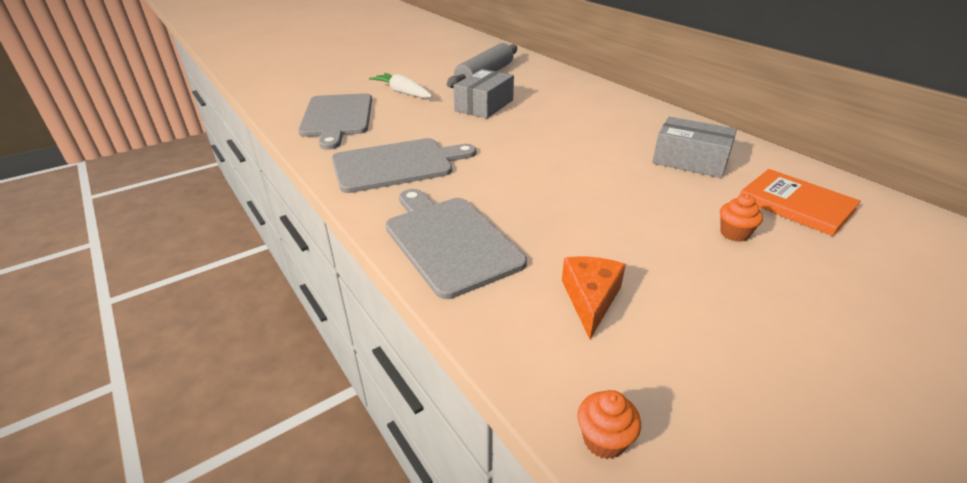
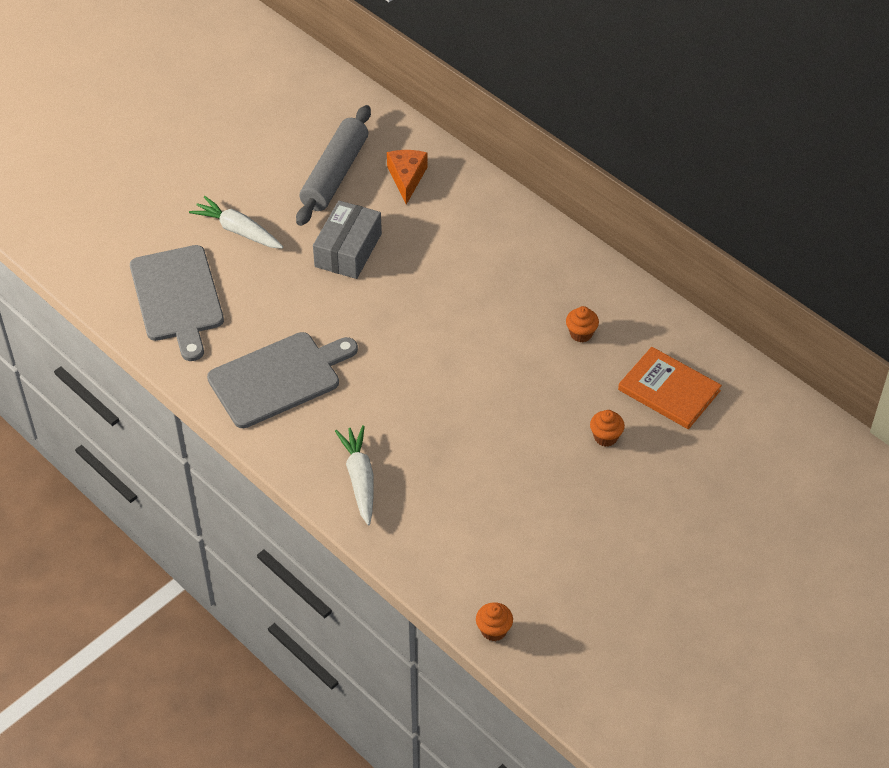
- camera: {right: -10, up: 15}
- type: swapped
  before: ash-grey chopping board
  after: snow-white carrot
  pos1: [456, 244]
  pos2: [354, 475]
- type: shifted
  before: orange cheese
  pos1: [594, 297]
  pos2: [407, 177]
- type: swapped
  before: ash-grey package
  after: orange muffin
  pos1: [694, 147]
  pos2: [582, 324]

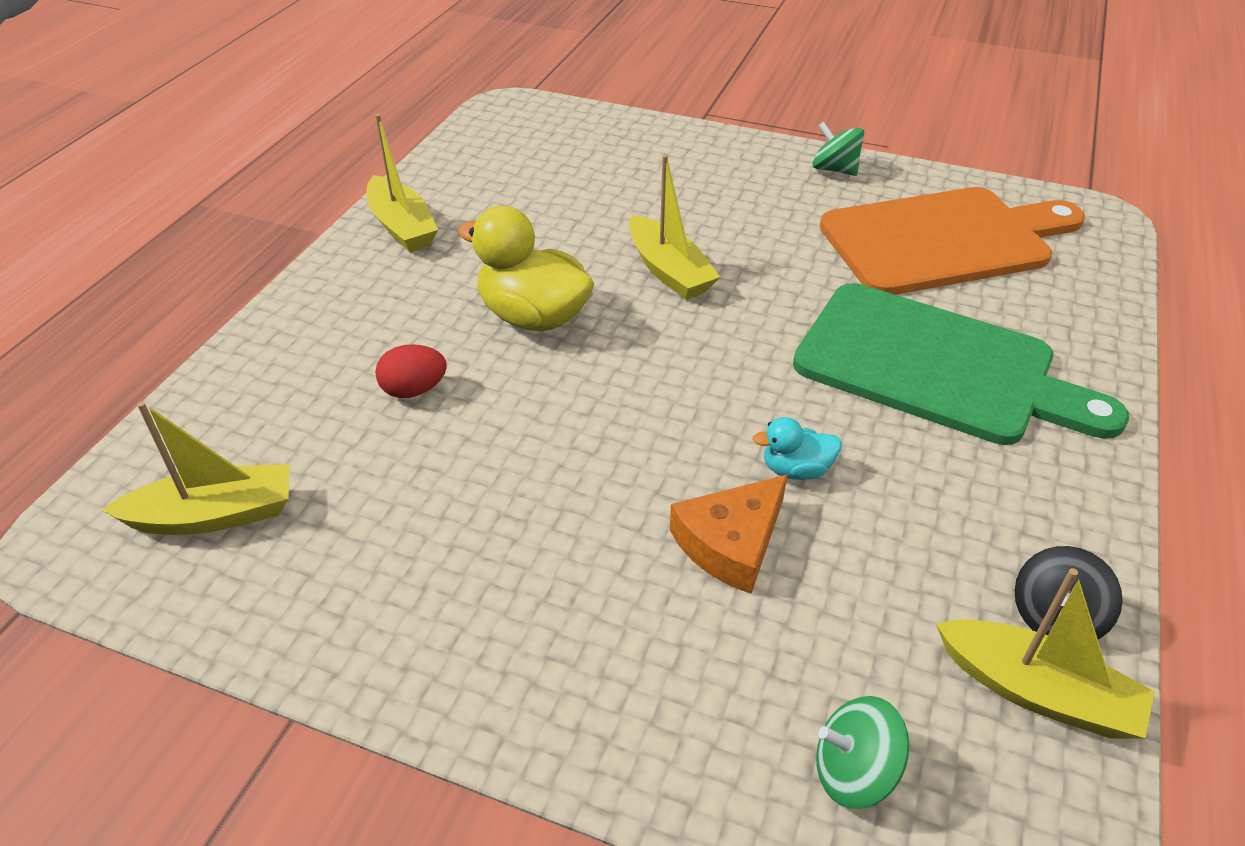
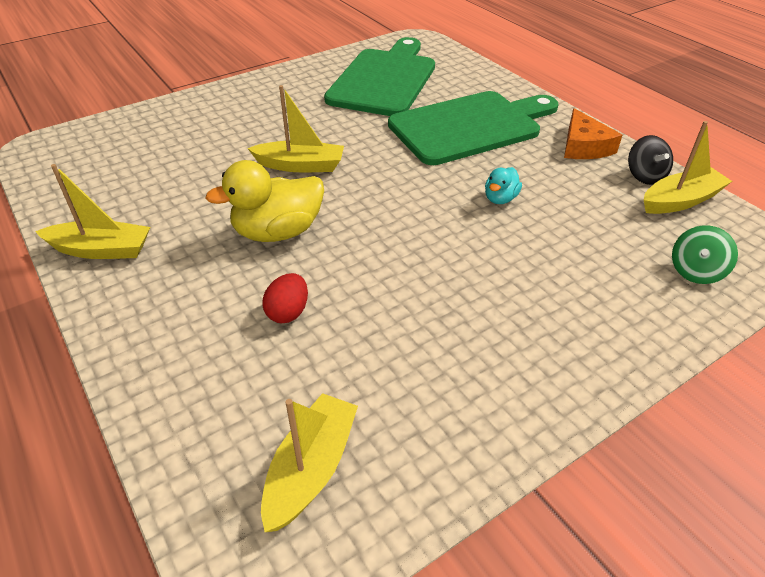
- camera: {right: -55, up: 0}
- type: repainted
  before: orange chopping board
  after: green chopping board
  pos1: [952, 241]
  pos2: [379, 76]
- type: shifted
  before: orange cheese
  pos1: [729, 534]
  pos2: [593, 133]
- type: gone
  before: green whirligig
  pos1: [838, 148]

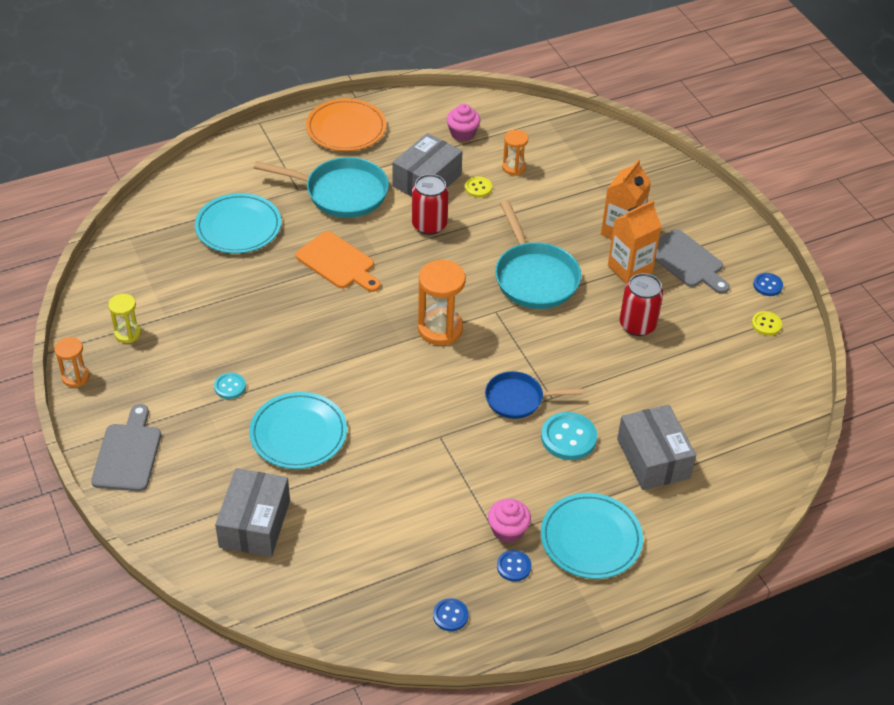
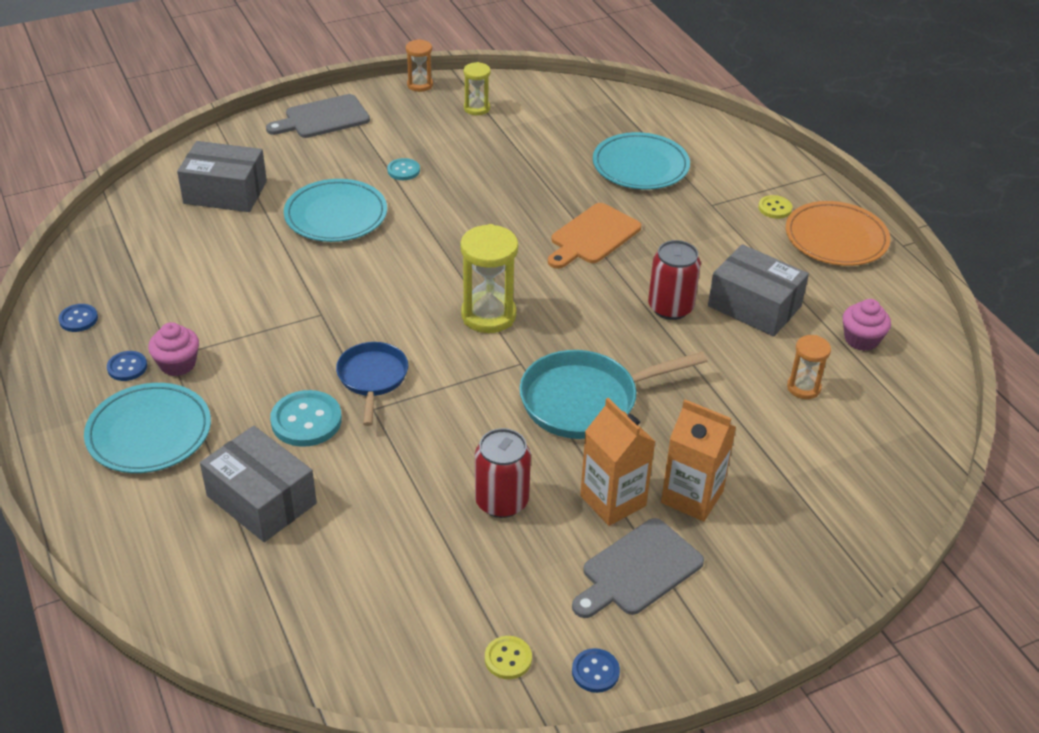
- camera: {right: 90, up: -5}
- type: rotated
  before: ash-grey package
  pos1: [656, 447]
  pos2: [258, 484]
  turn: 60
- type: rotated
  before: ash-grey chopping board
  pos1: [126, 447]
  pos2: [318, 116]
  turn: 150
- type: repainted
  before: orange sand timer
  after: yellow sand timer
  pos1: [442, 302]
  pos2: [489, 278]
- type: shifted
  before: yellow button
  pos1: [478, 187]
  pos2: [775, 207]
- type: gone
  before: aqua pan
  pos1: [321, 187]

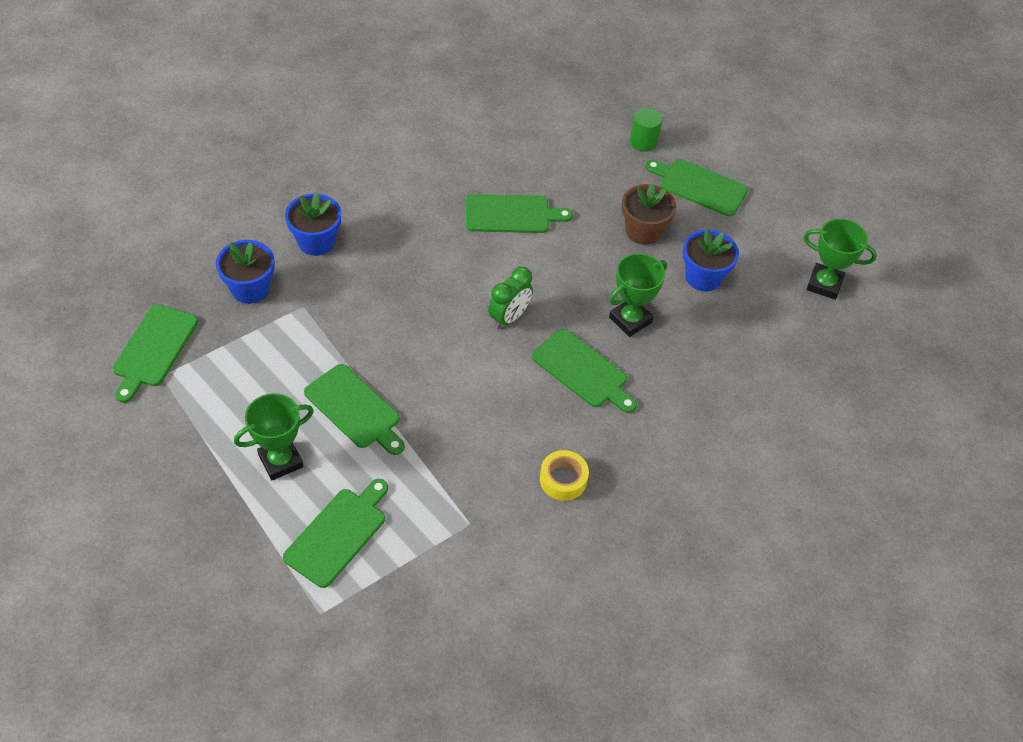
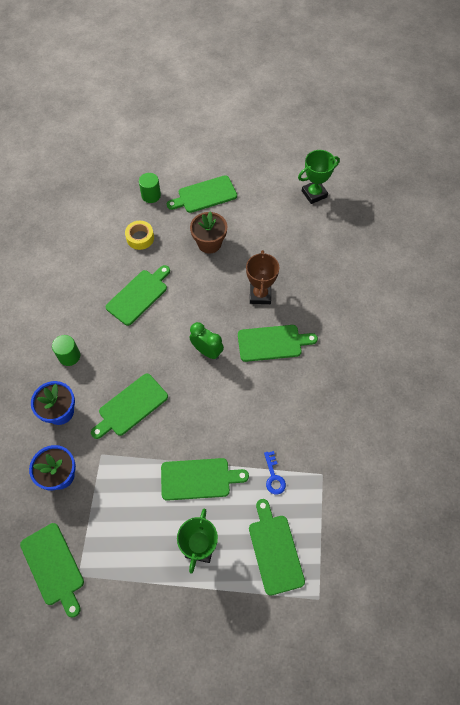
- camera: {right: -45, up: 10}
- type: new
  after: green cylinder
  pos2: [66, 350]
- type: new
  after: green chopping board
  pos2: [129, 406]
- type: shifted
  before: yellow tape
  pos1: [564, 475]
  pos2: [139, 235]
- type: rotated
  before: green alarm clock
  pos1: [510, 298]
  pos2: [207, 340]
  turn: -45
- type: repainted
  before: green prize cup
  after: dark brown prize cup
  pos1: [638, 295]
  pos2: [262, 277]
- type: new
  after: blue key
  pos2: [275, 473]
- type: gone
  before: blue plant pot
  pos1: [711, 260]

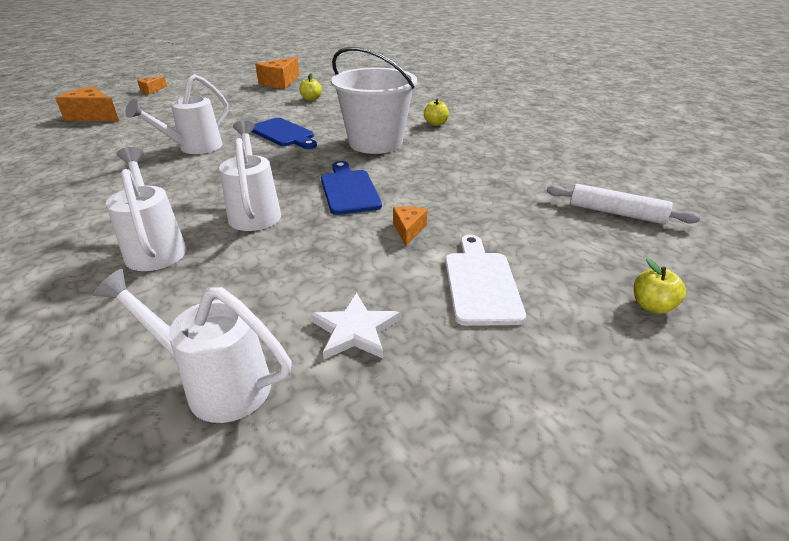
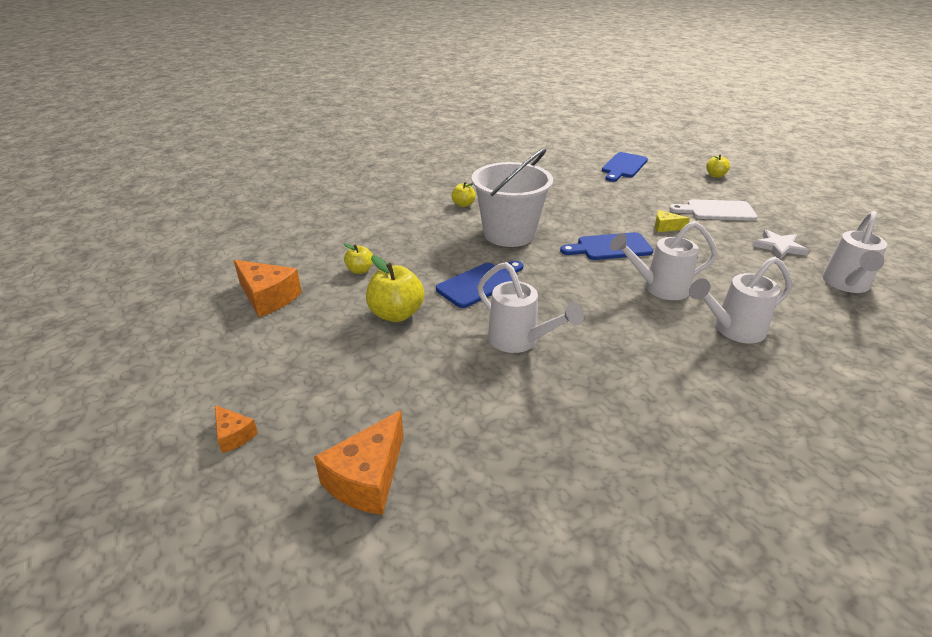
- camera: {right: -85, up: 0}
- type: new
  after: yellow toy apple
  pos2: [395, 288]
- type: swapped
  before: snow-white dough roller
  after: blue chopping board
  pos1: [623, 204]
  pos2: [625, 167]
- type: repainted
  before: orange cheese
  after: yellow cheese
  pos1: [410, 226]
  pos2: [672, 221]

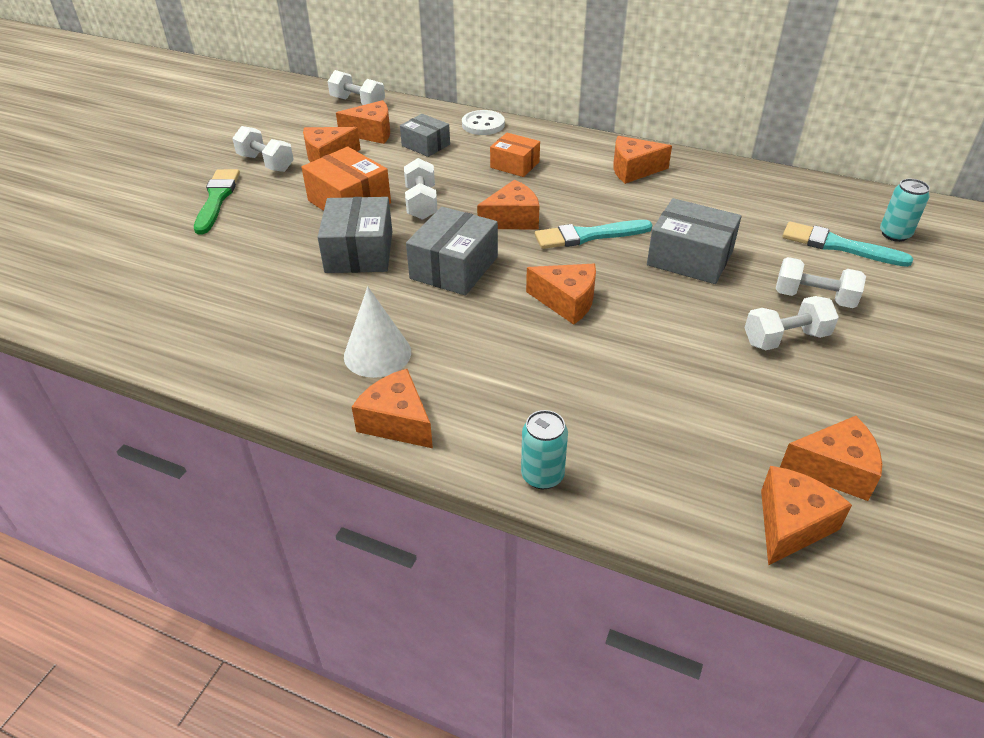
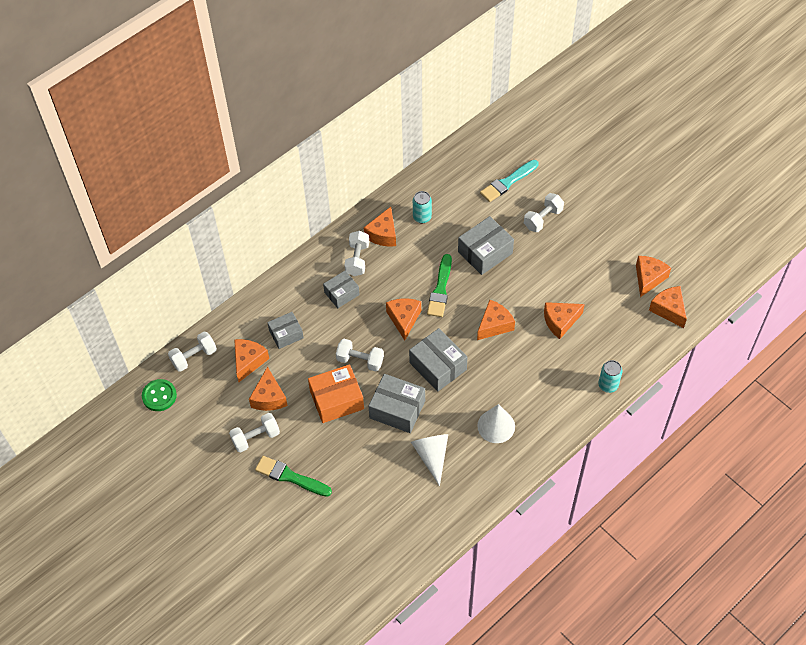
- camera: {right: -65, up: 15}
- type: new
  after: green button
  pos2: [159, 395]
- type: repainted
  before: orange package
  after: ash-grey package
  pos1: [515, 155]
  pos2: [341, 289]
- type: shifted
  before: snow-white dumbbell
  pos1: [792, 323]
  pos2: [357, 253]
- type: new
  after: snow-white solid cone
  pos2: [429, 460]
- type: shifted
  before: aqua can
  pos1: [905, 210]
  pos2: [422, 207]
- type: repainted
  before: aqua paintbrush
  after: green paintbrush
  pos1: [594, 234]
  pos2: [439, 285]
- type: shifted
  before: orange cheese
  pos1: [392, 408]
  pos2: [564, 320]
- type: gone
  before: snow-white button
  pos1: [483, 122]

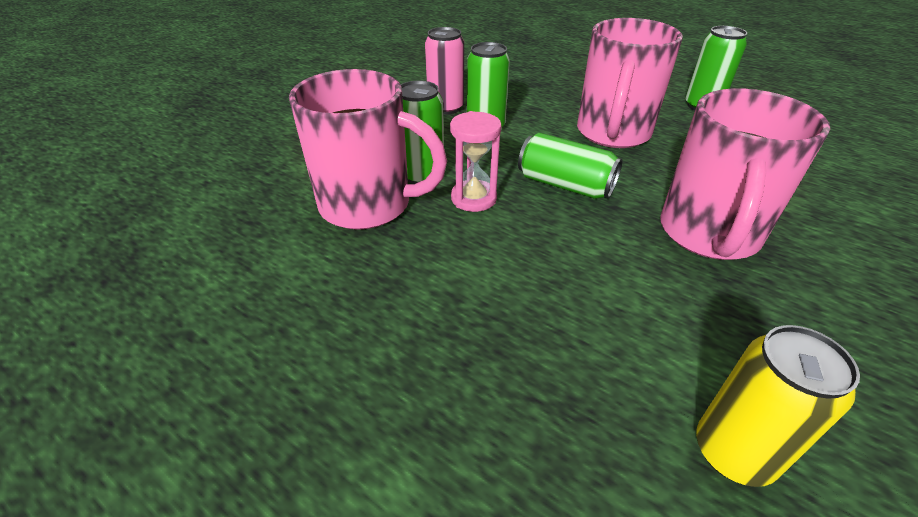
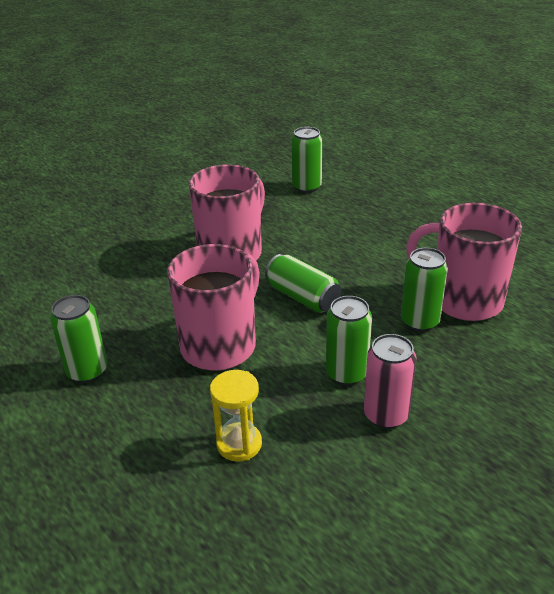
- camera: {right: -165, up: -5}
- type: new
  after: yellow sand timer
  pos2: [236, 416]
- type: repainted
  before: yellow can
  after: green can
  pos1: [778, 406]
  pos2: [306, 160]
- type: gone
  before: rosy sand timer
  pos1: [476, 161]

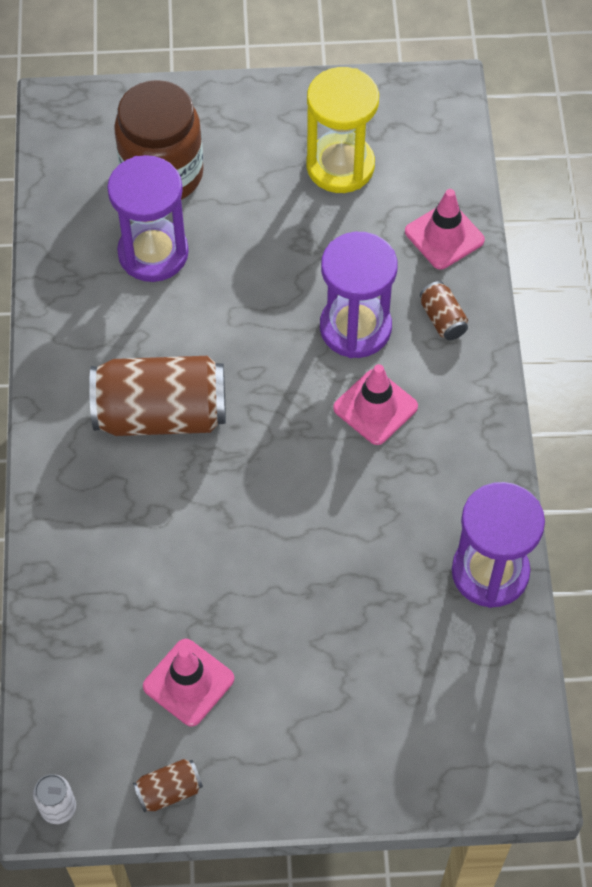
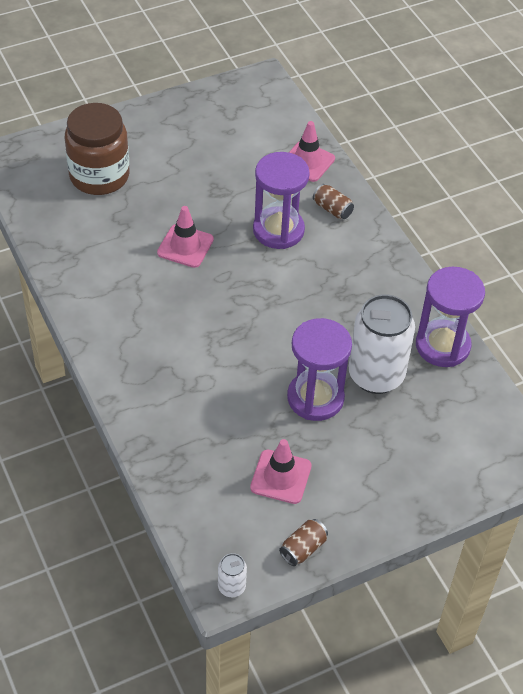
- camera: {right: -25, up: -10}
- type: shifted
  before: rosy road cone
  pos1: [375, 404]
  pos2: [185, 237]
- type: shifted
  before: violet sand timer
  pos1: [148, 218]
  pos2: [319, 369]
- type: new
  after: snow-white can
  pos2: [382, 344]
- type: gone
  before: dark brown can
  pos1: [157, 396]
- type: gone
  before: yellow sand timer
  pos1: [342, 130]

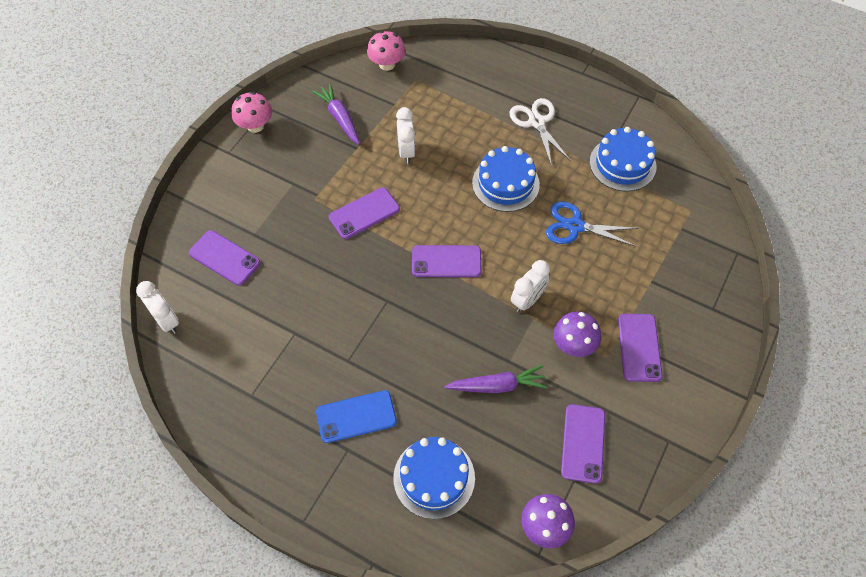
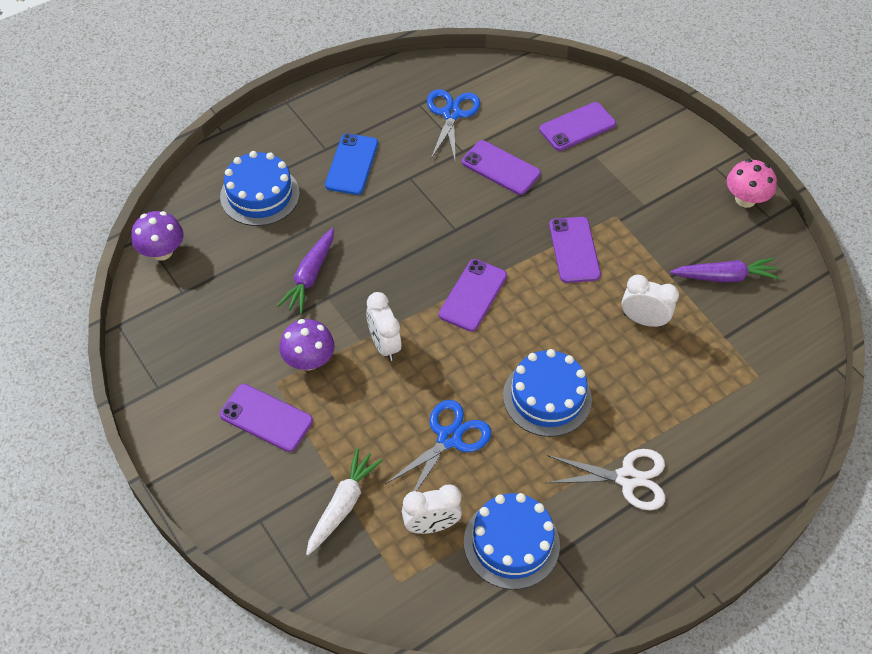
- camera: {right: 115, up: -5}
- type: new
  after: snow-white carrot
  pos2: [344, 502]
- type: shifted
  before: snow-white alarm clock
  pos1: [157, 307]
  pos2: [432, 509]
- type: new
  after: blue scissors
  pos2: [453, 125]
- type: shifted
  before: violet mobile phone
  pos1: [583, 444]
  pos2: [501, 167]
- type: gone
  before: rosy fungus
  pos1: [386, 51]

